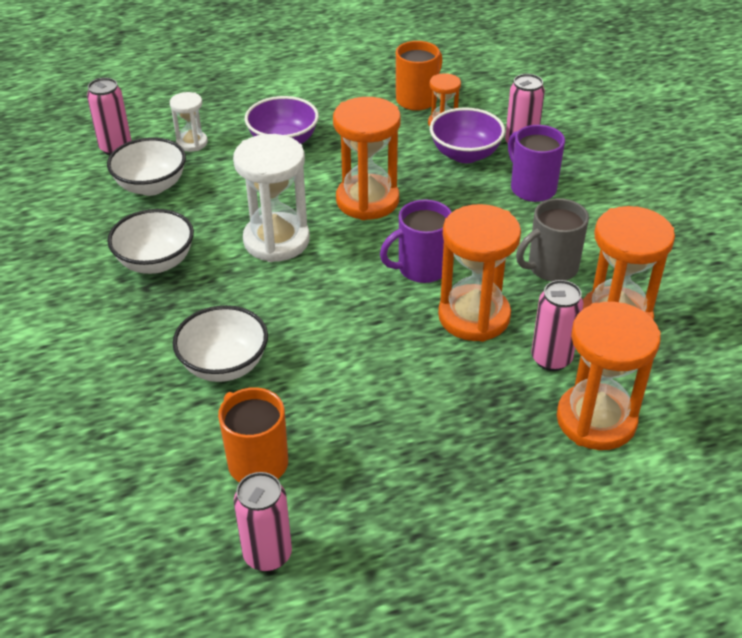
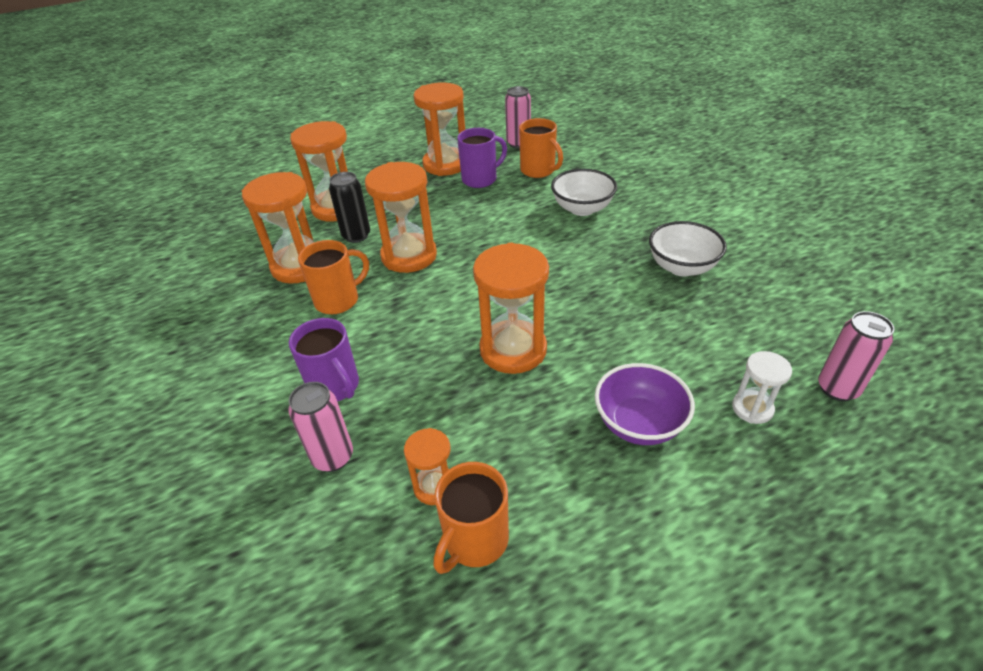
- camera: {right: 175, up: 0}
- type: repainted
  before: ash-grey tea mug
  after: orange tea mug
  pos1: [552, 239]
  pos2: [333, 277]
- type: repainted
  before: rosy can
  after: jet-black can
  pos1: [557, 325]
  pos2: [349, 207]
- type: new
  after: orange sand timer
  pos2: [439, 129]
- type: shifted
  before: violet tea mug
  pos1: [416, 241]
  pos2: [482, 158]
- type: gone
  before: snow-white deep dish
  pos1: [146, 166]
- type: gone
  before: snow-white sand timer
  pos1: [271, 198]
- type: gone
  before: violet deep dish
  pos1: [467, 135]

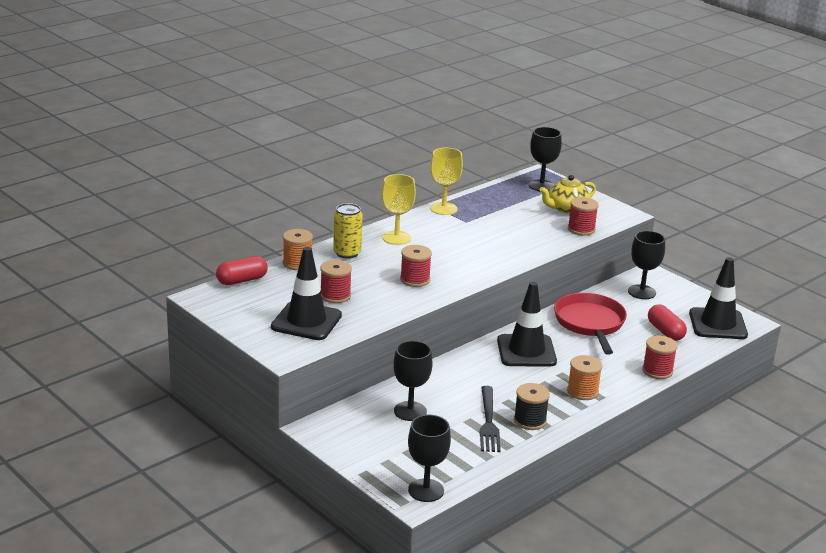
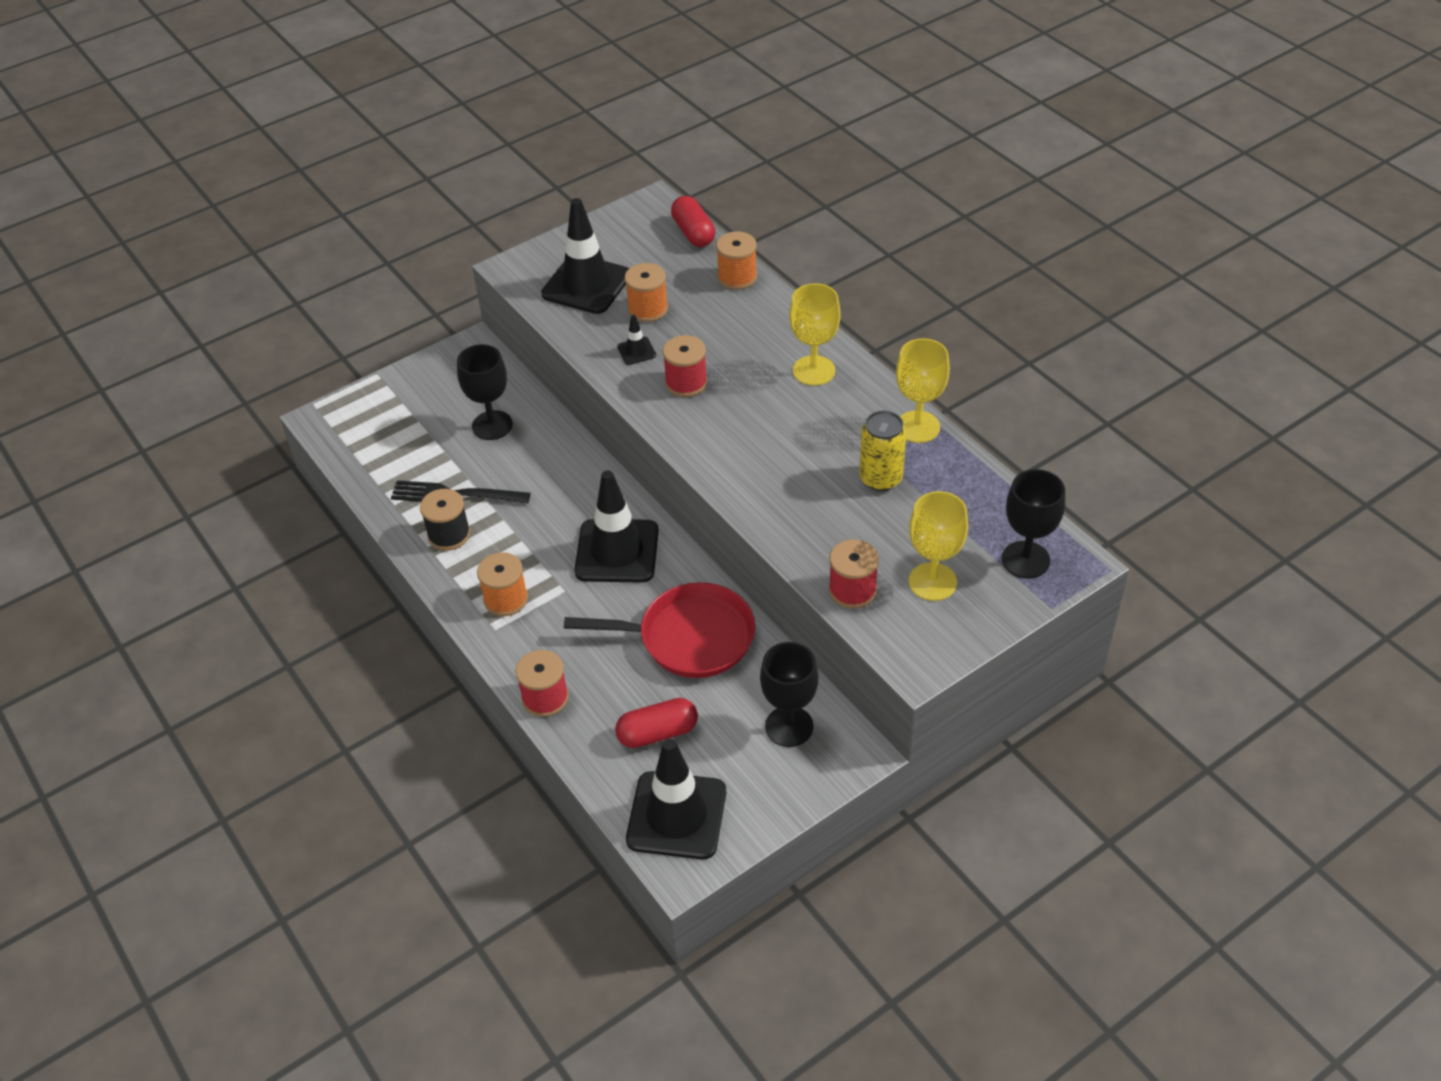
- camera: {right: 100, up: 20}
- type: new
  after: jet-black road cone
  pos2: [637, 340]
- type: repainted
  before: red spool
  after: orange spool
  pos1: [336, 281]
  pos2: [646, 292]
- type: shifted
  before: yellow can
  pos1: [348, 231]
  pos2: [882, 451]
- type: swapped
  before: yellow teapot
  after: yellow wine glass
  pos1: [567, 194]
  pos2: [938, 546]
- type: gone
  before: jet-black wine glass
  pos1: [429, 458]

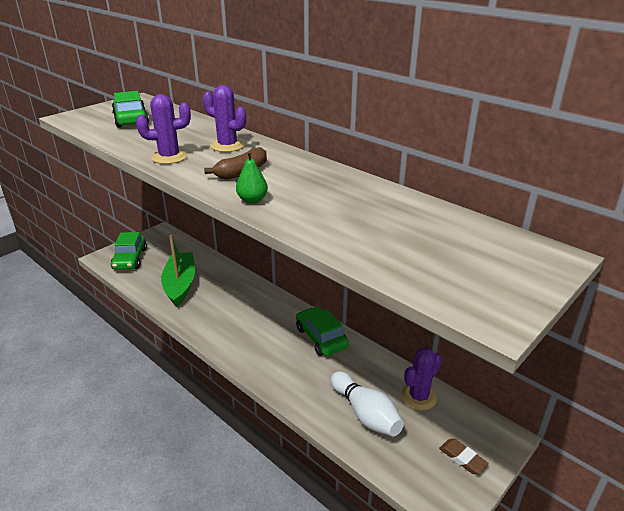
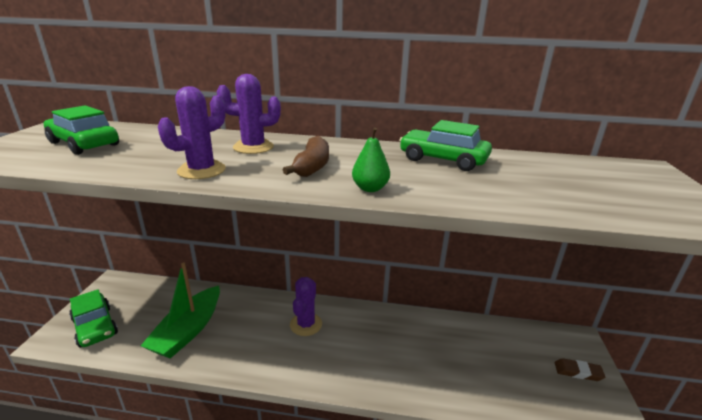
- camera: {right: -35, up: -5}
- type: rotated
  before: green sailboat
  pos1: [178, 271]
  pos2: [180, 310]
  turn: -120
- type: shifted
  before: violet saguaro cactus
  pos1: [421, 378]
  pos2: [306, 306]
- type: shifted
  before: green car
  pos1: [322, 331]
  pos2: [445, 145]
- type: gone
  before: snow-white skittle
  pos1: [367, 404]

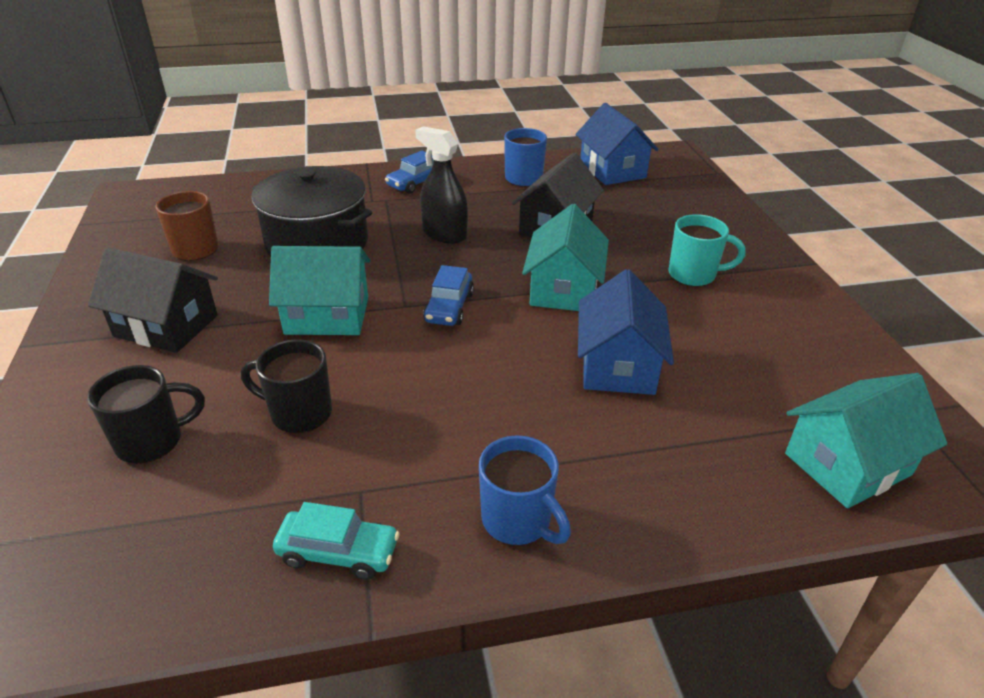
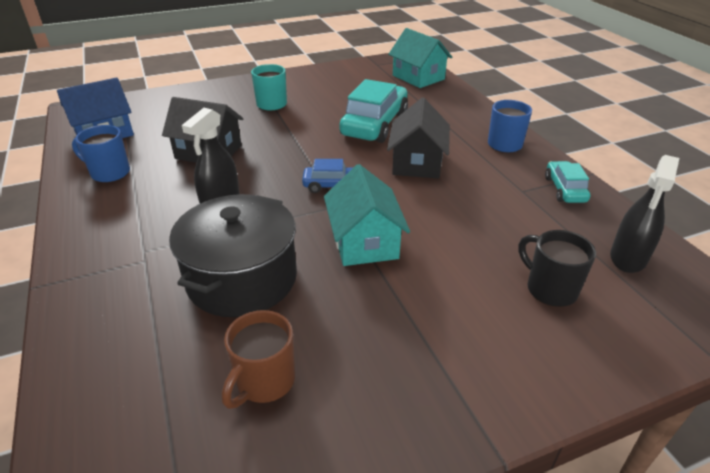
- camera: {right: -100, up: 0}
- type: swapped
  before: blue house
  after: aqua car
  pos1: [626, 332]
  pos2: [373, 111]
- type: shifted
  before: jet-black house
  pos1: [153, 300]
  pos2: [418, 138]
- type: new
  after: jet-black spray cleaner
  pos2: [645, 214]
- type: gone
  before: jet-black tea mug
  pos1: [286, 386]
- type: gone
  before: blue car
  pos1: [409, 172]
- type: gone
  before: aqua house
  pos1: [565, 257]

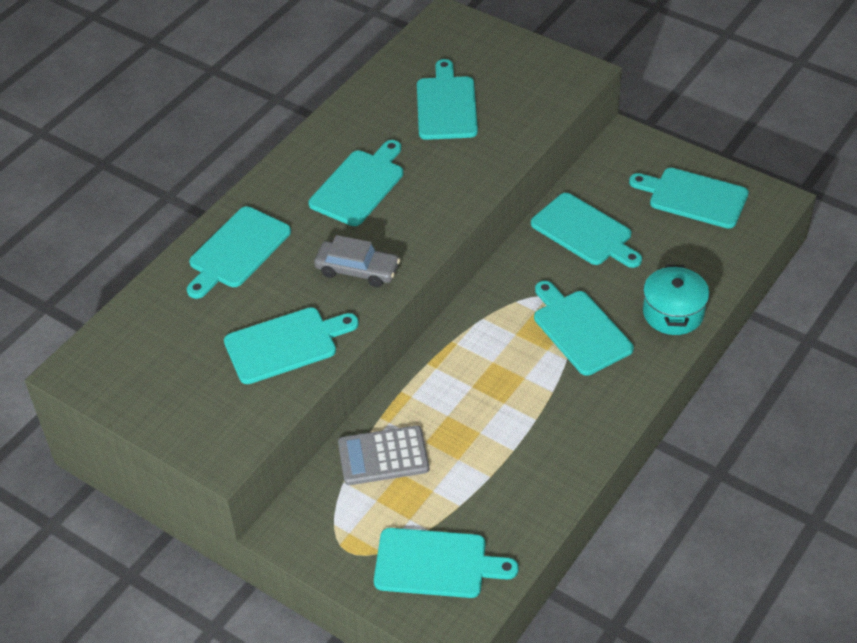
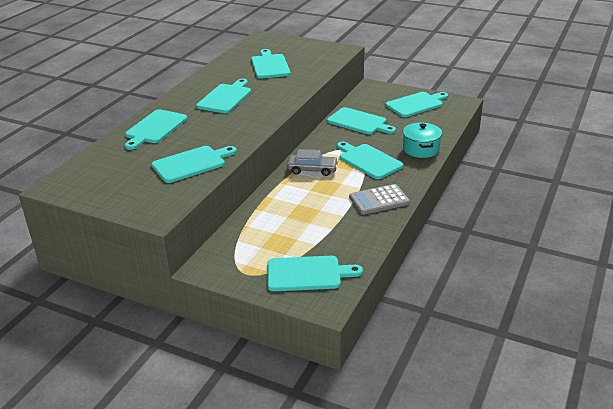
- camera: {right: -10, up: -15}
- type: shifted
  before: ash-grey car
  pos1: [357, 261]
  pos2: [313, 162]
- type: shifted
  before: ash-grey pocket calculator
  pos1: [383, 455]
  pos2: [379, 199]
- type: rotated
  before: aqua chopping board
  pos1: [689, 198]
  pos2: [417, 104]
  turn: 135

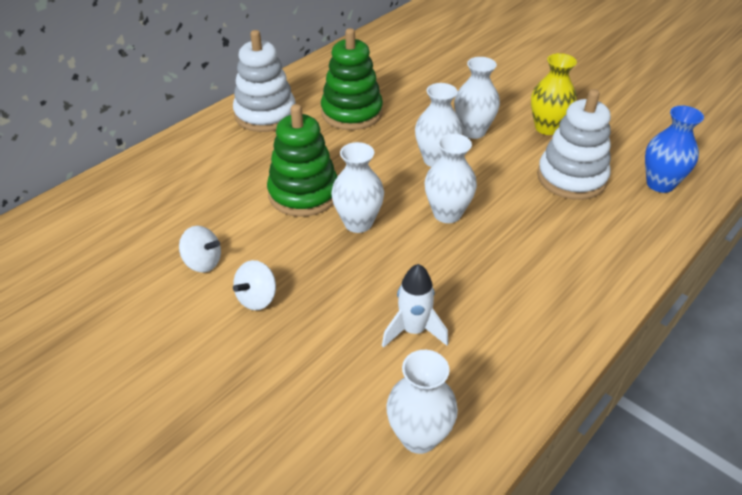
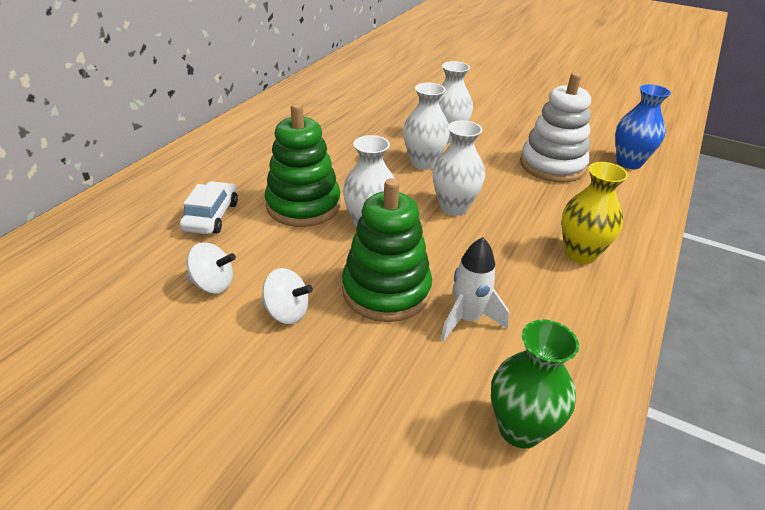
- camera: {right: -15, up: -5}
- type: new
  after: snow-white car
  pos2: [209, 207]
- type: rotated
  before: snow-white whirligig
  pos1: [254, 285]
  pos2: [287, 296]
  turn: -90
- type: shifted
  before: green stacking rings
  pos1: [352, 79]
  pos2: [387, 250]
- type: repainted
  before: snow-white tall vase
  after: green tall vase
  pos1: [422, 402]
  pos2: [535, 384]
- type: shifted
  before: yellow tall vase
  pos1: [554, 94]
  pos2: [594, 213]
- type: gone
  before: snow-white stacking rings
  pos1: [264, 81]

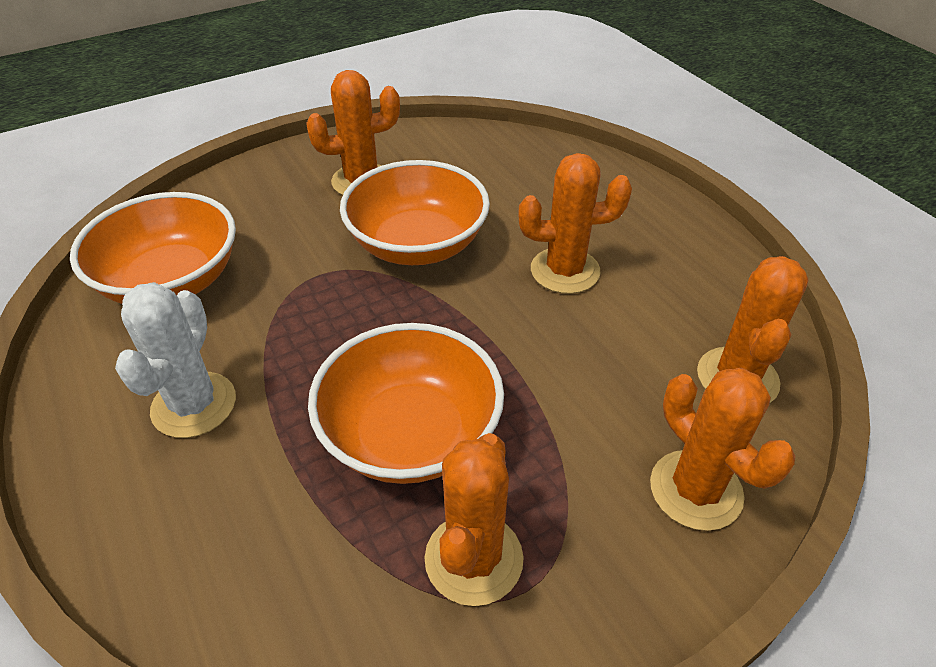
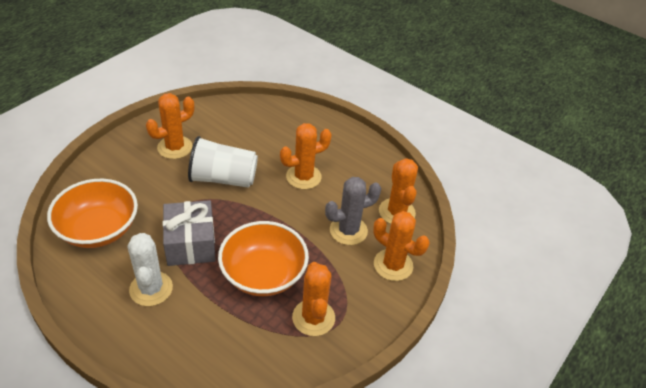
- camera: {right: -25, up: 0}
- type: new
  after: ash-grey gift
  pos2: [189, 233]
- type: swapped
  before: orange deep dish
  after: snow-white beaker
  pos1: [415, 212]
  pos2: [223, 162]
- type: new
  after: ash-grey saguaro cactus
  pos2: [353, 211]

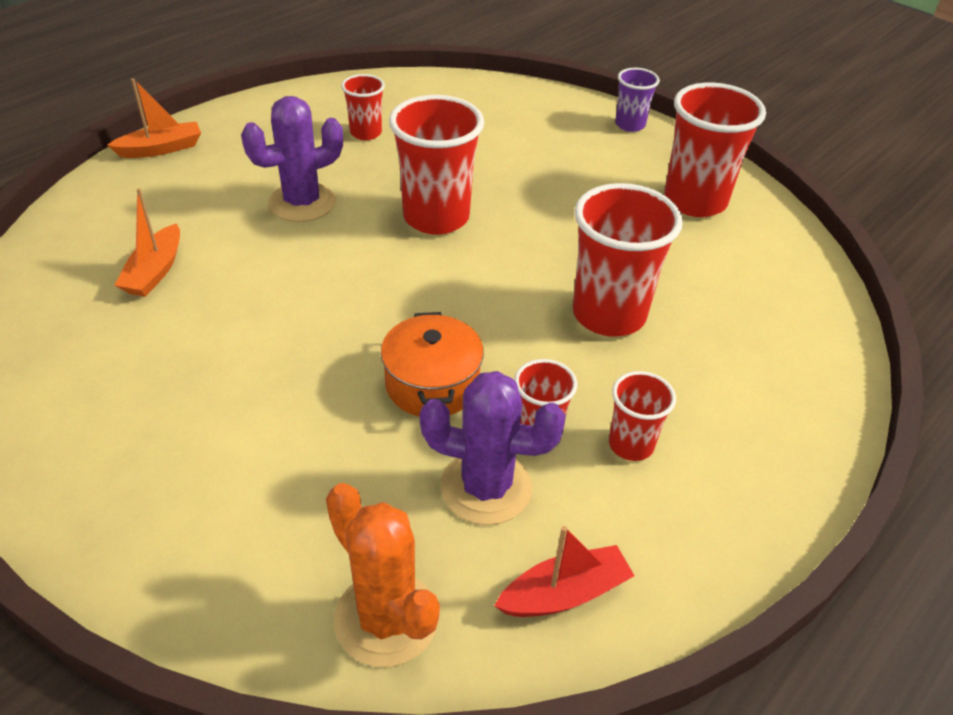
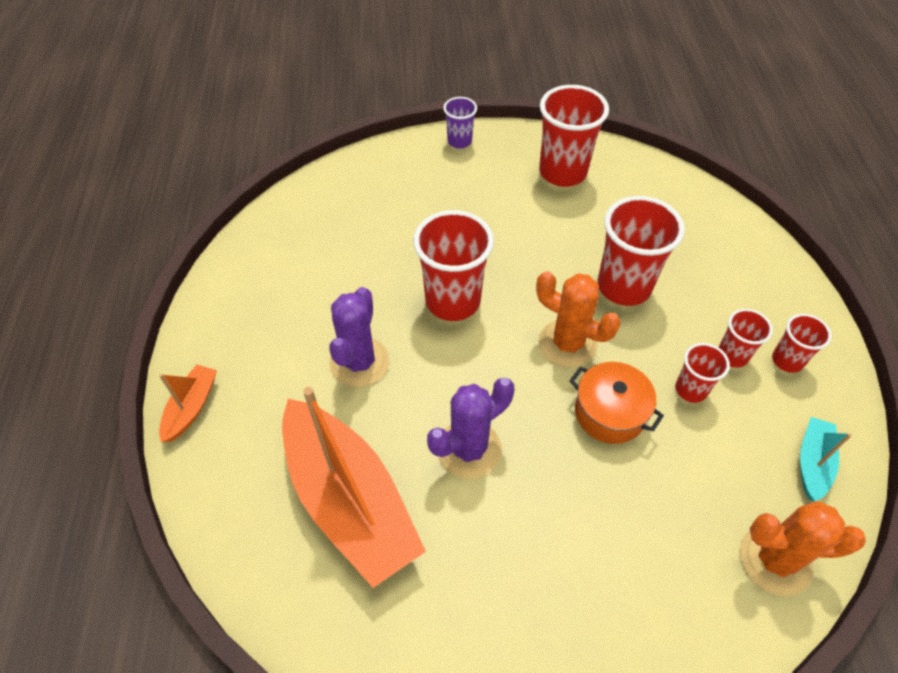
- camera: {right: -45, up: 10}
- type: scaled
  before: orange sailboat
  pos1: [147, 242]
  pos2: [354, 487]
  scale: 2.24
- type: shifted
  before: violet saguaro cactus
  pos1: [493, 448]
  pos2: [470, 428]
- type: new
  after: orange saguaro cactus
  pos2: [578, 319]
- type: shifted
  before: red beaker
  pos1: [363, 107]
  pos2: [802, 343]
- type: repainted
  before: red sailboat
  after: aqua sailboat
  pos1: [564, 571]
  pos2: [826, 459]

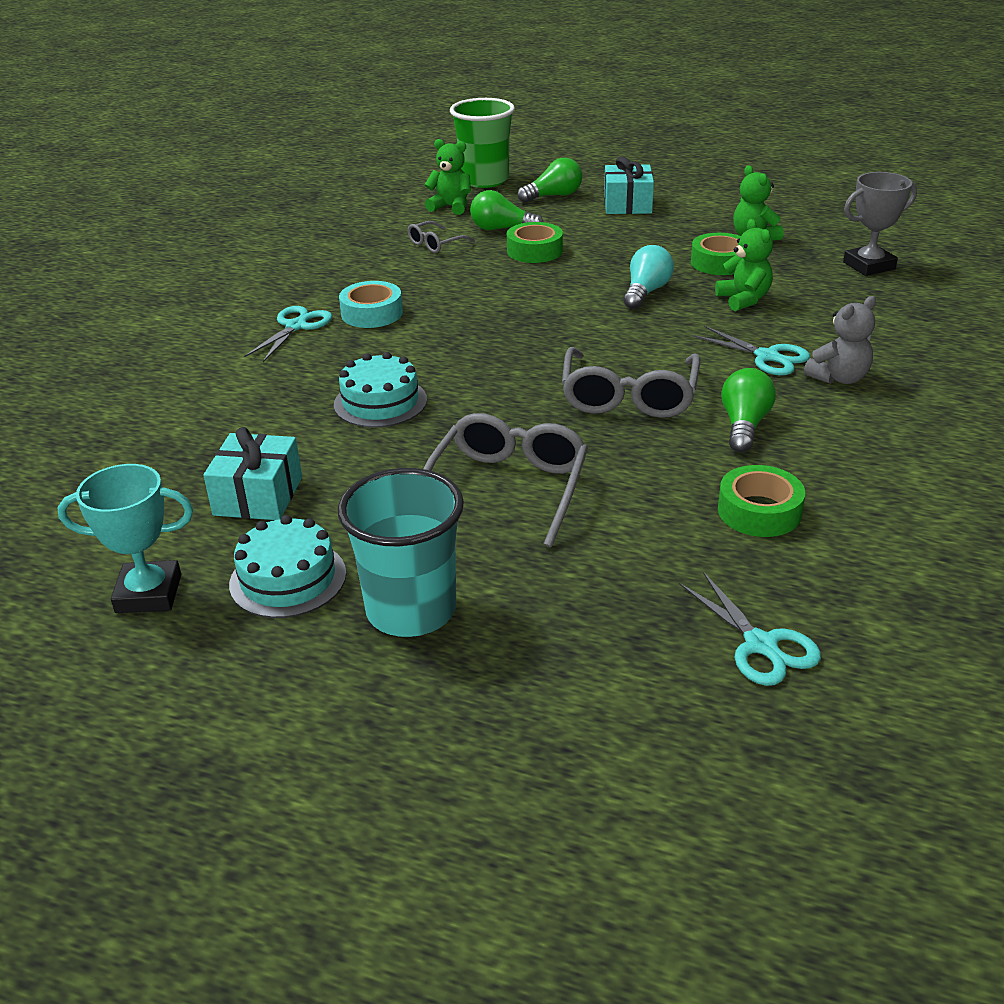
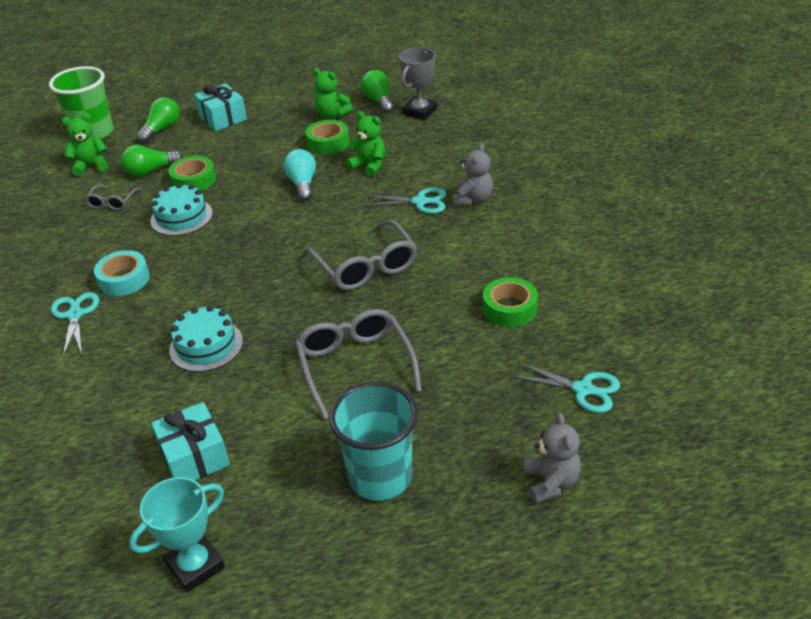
- camera: {right: -35, up: 5}
- type: shifted
  before: aqua gateau
  pos1: [287, 566]
  pos2: [181, 209]
- type: shifted
  before: green light bulb
  pos1: [748, 410]
  pos2: [377, 91]
- type: new
  after: ash-grey teddy bear
  pos2: [552, 458]

